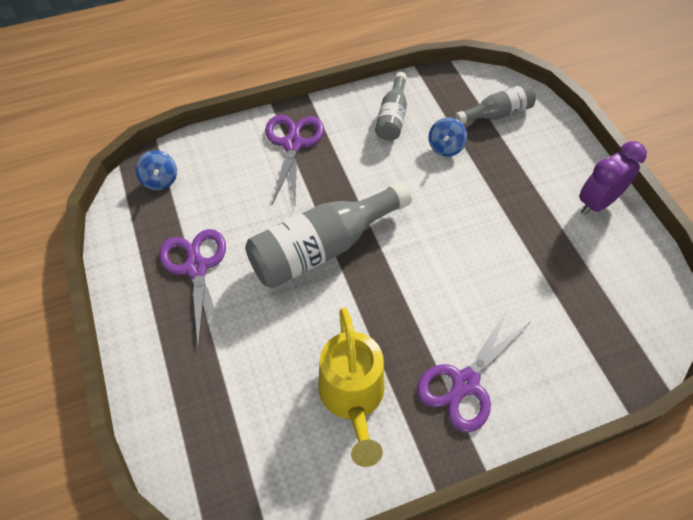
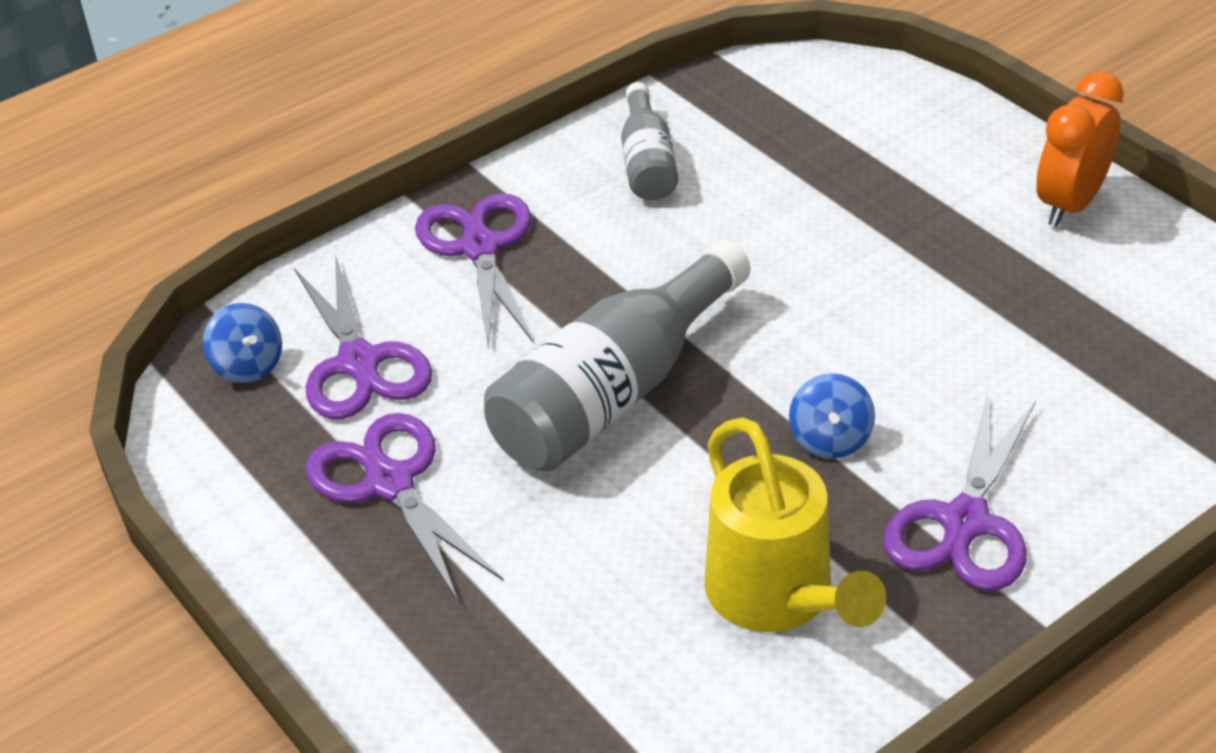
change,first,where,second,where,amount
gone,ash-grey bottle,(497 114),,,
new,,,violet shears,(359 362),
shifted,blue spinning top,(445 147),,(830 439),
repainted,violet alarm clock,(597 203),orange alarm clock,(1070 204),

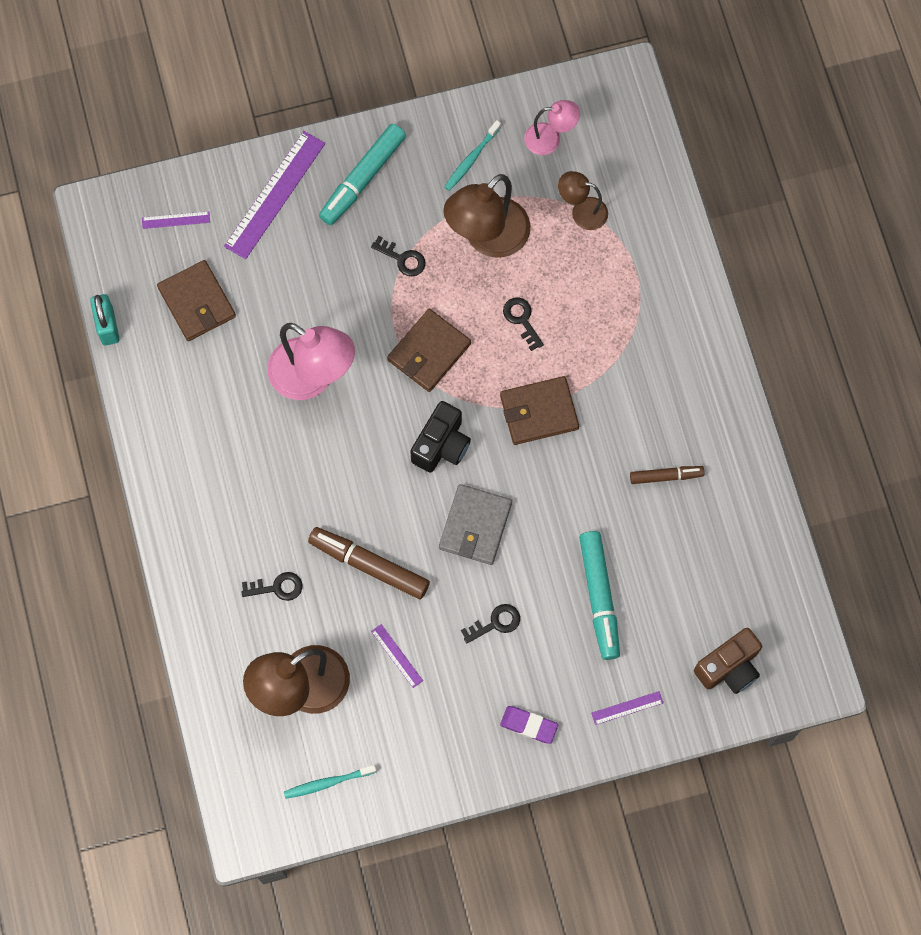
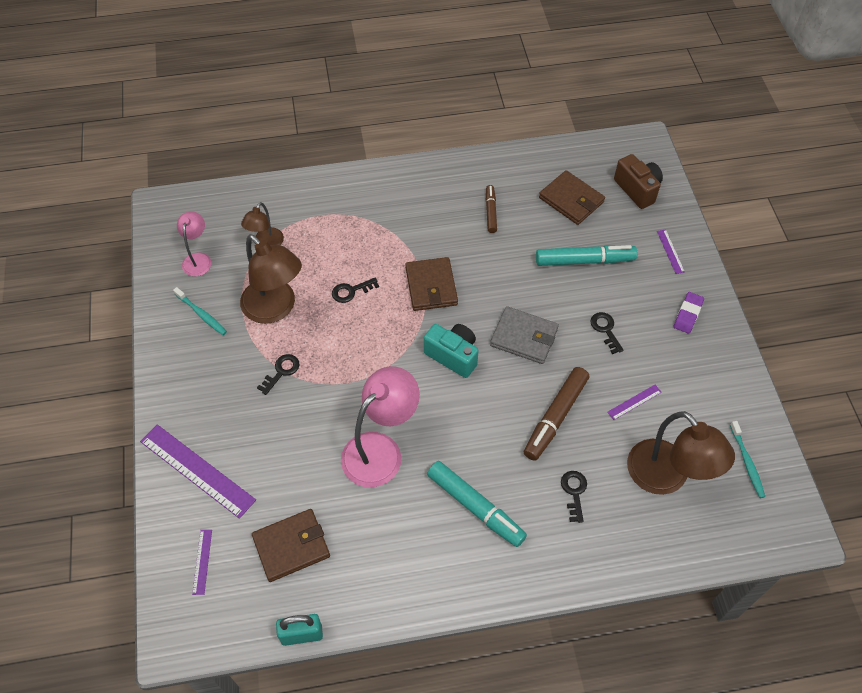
change,first,where,second,where,amount
shifted,turquoise felt pen,(362 179),,(475 507),
shifted,russet card wallet,(429 352),,(571 200),
repainted,jet-black photo camera,(441 445),turquoise photo camera,(453 355),

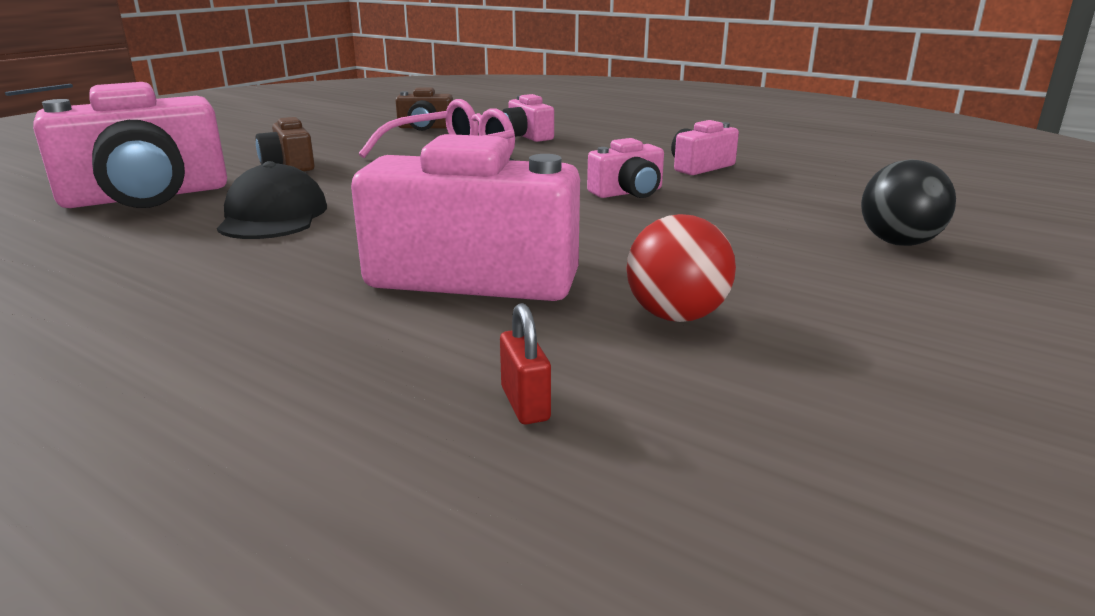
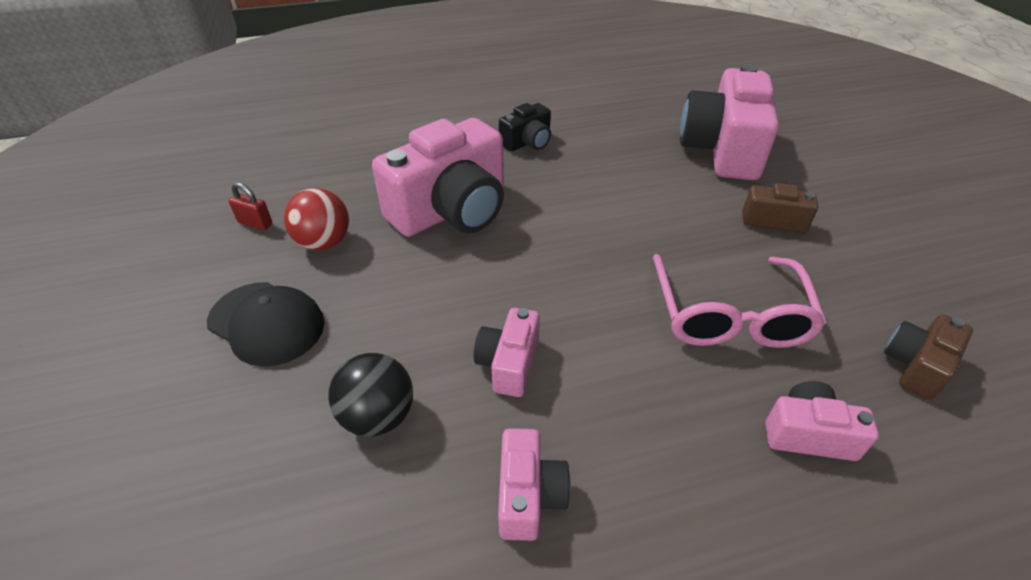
change,first,where,second,where,amount
new,,,jet-black photo camera,(527 142),
shifted,jet-black cap,(273 216),,(267 323),
shifted,crimson lock,(525 404),,(255 223),
shifted,jet-black ball,(898 243),,(378 416),

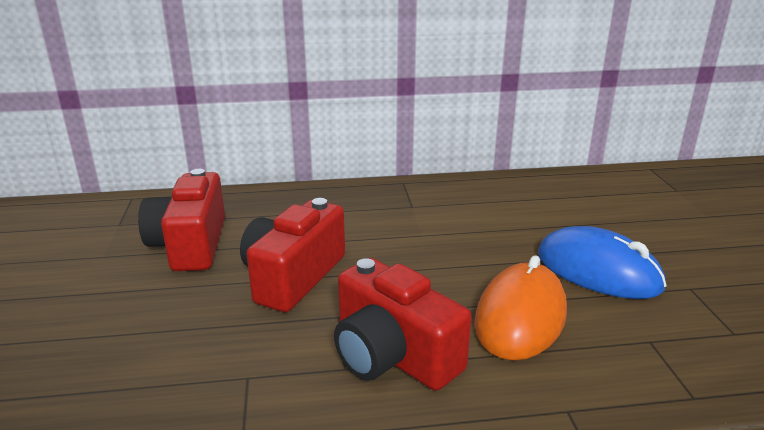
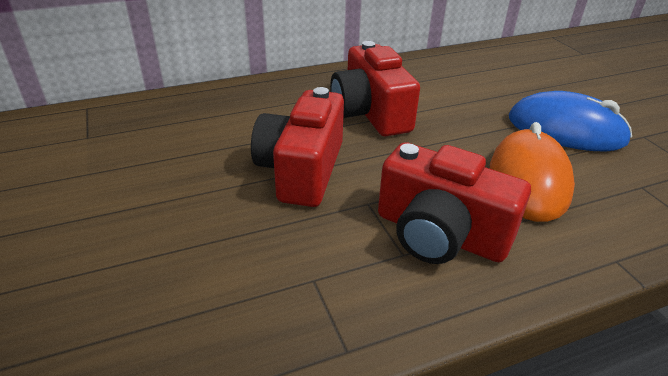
change,first,where,second,where,amount
shifted,crimson photo camera,(190 244),,(370 113),

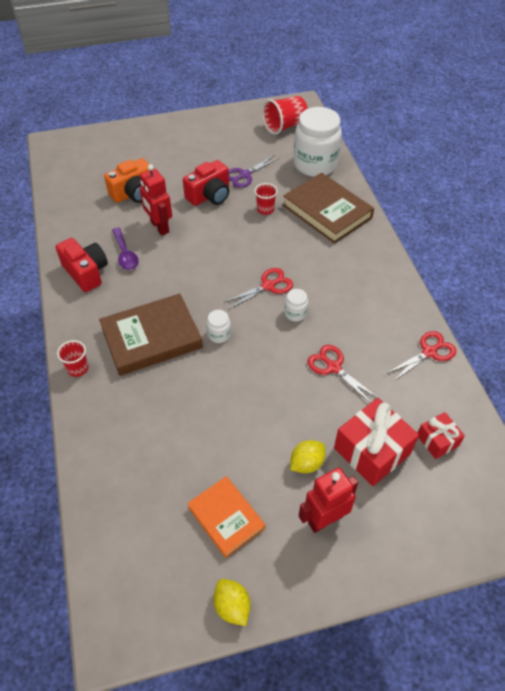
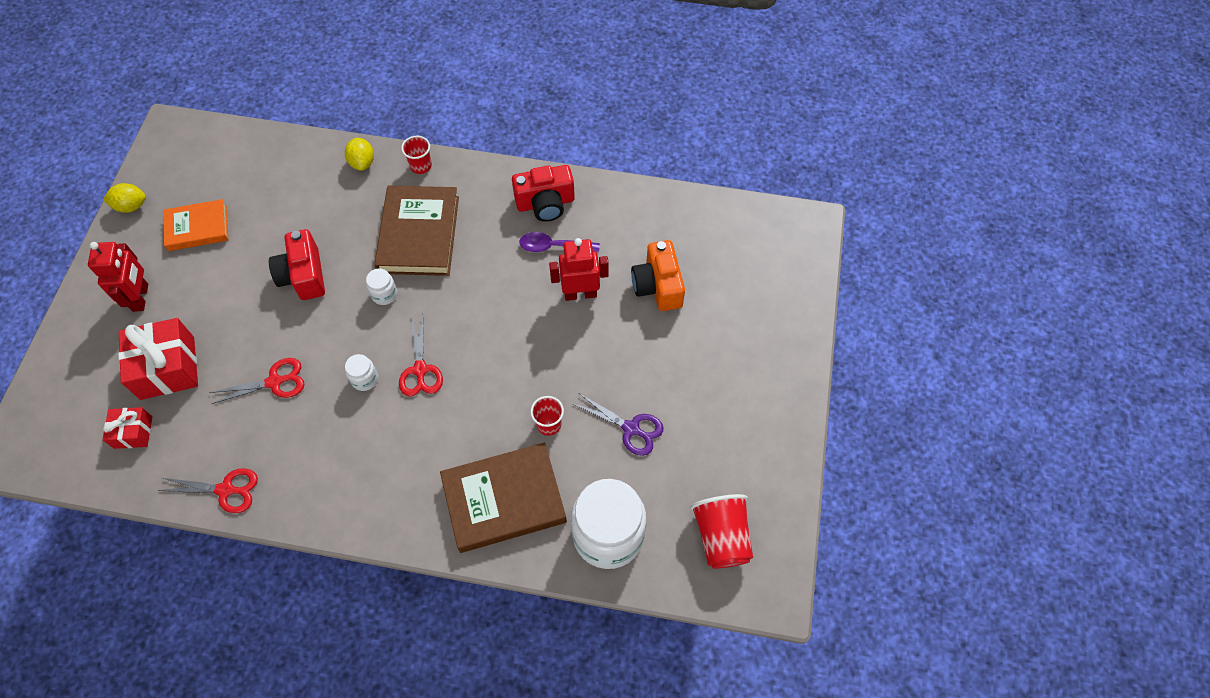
change,first,where,second,where,amount
shifted,crimson photo camera,(209 195),,(303 275),
shifted,golden lemon,(306 463),,(362 162),
rotated,violet shears,(244 175),,(631 429),135 degrees clockwise
rotated,crimson shears,(429 352),,(226 490),75 degrees counterclockwise

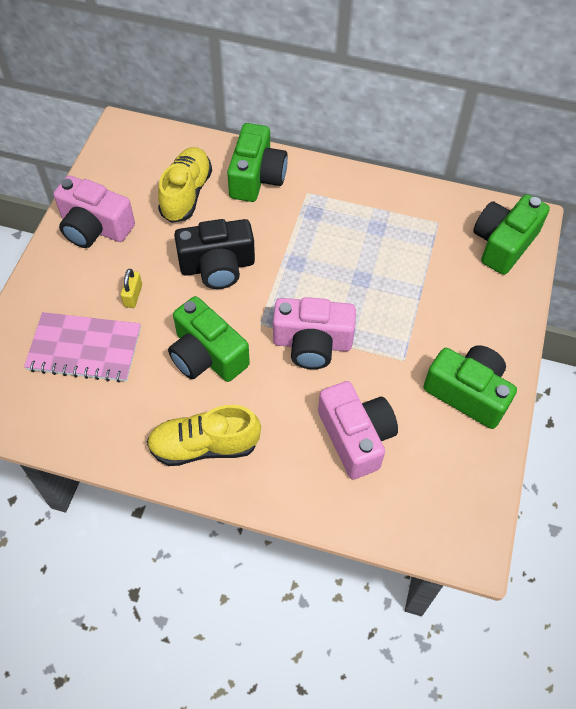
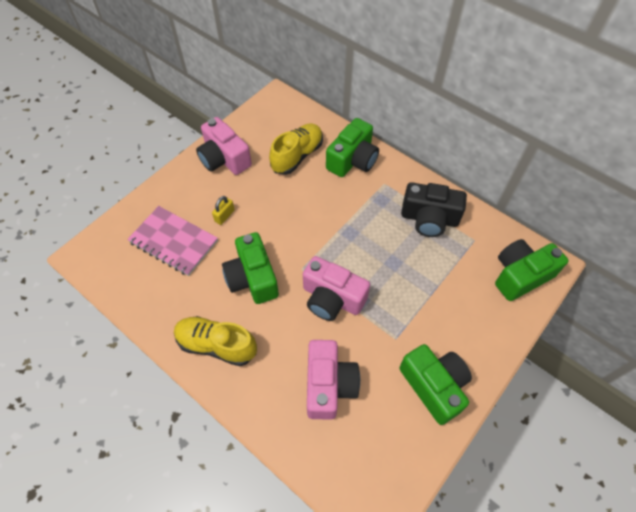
change,first,where,second,where,amount
shifted,jet-black photo camera,(217 266),,(429 219),

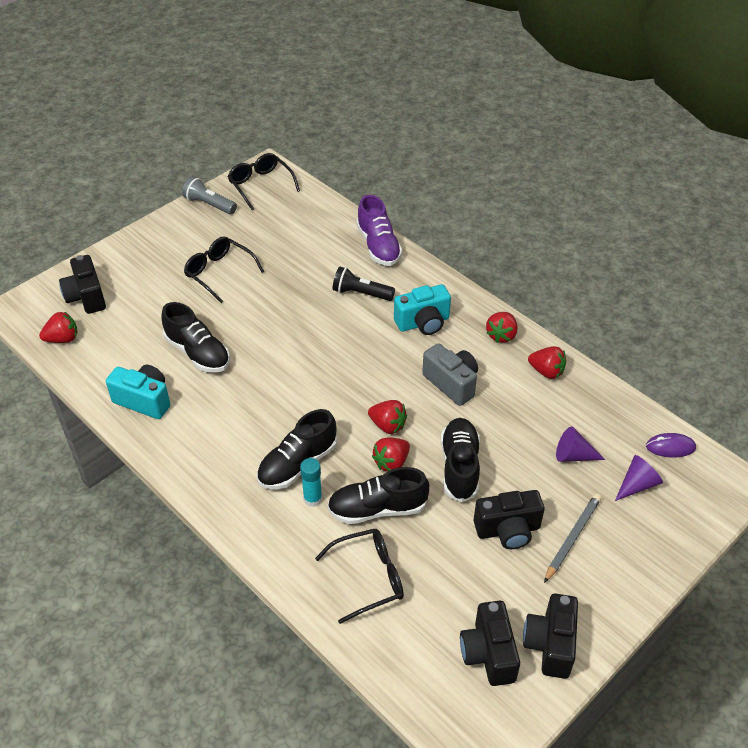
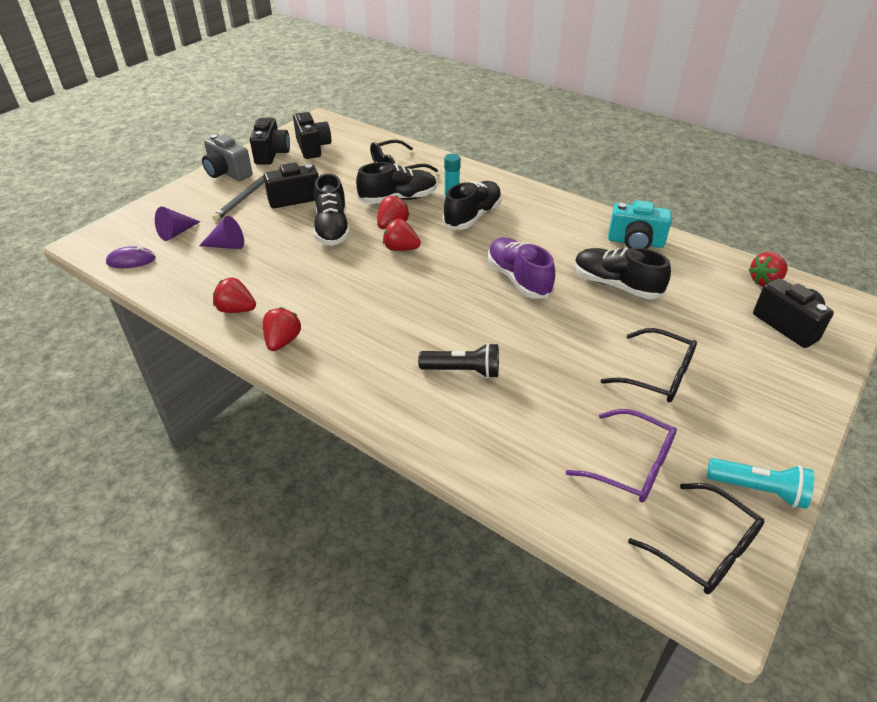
change,first,where,second,where,amount
gone,turquoise photo camera,(423 323),,,
new,,,violet eyeglasses,(631 465),
shifted,violet lace-up shoe,(378 246),,(518 279),
shifted,ash-grey photo camera,(452 383),,(228 173),
repainted,ash-grey torch,(209 204),turquoise torch,(758 490),

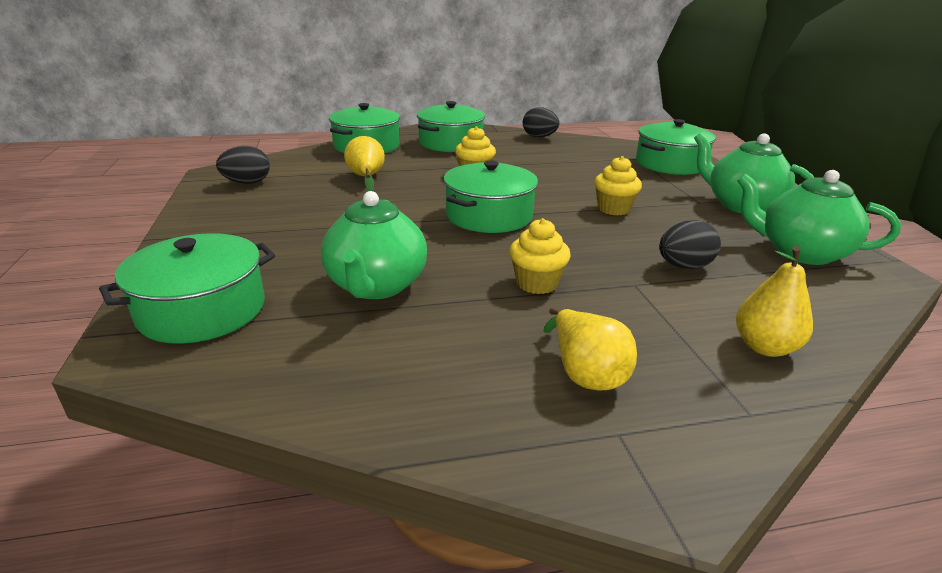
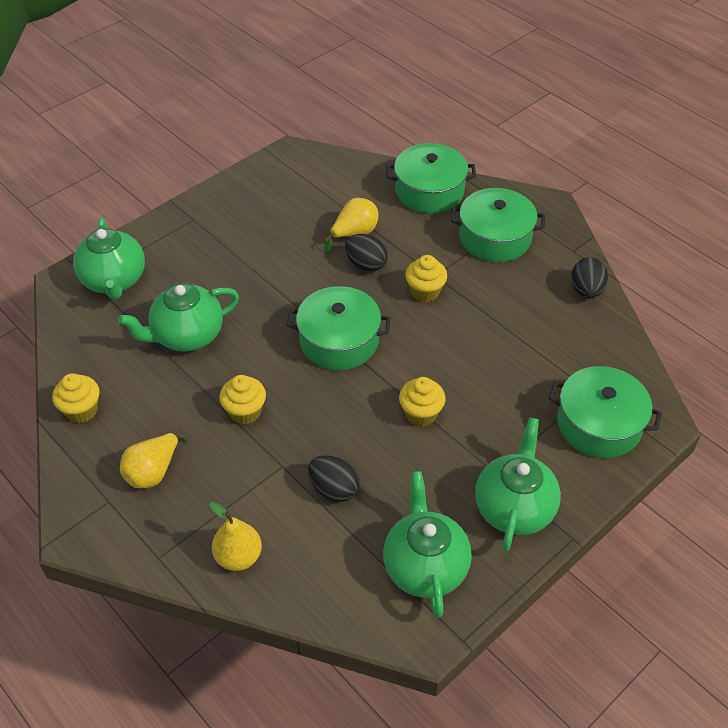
change,first,where,second,where,amount
new,,,golden fairy cake,(82 410),
shifted,jet-black egg,(247 183),,(366 265),
swapped,emerald pot,(202 310),emerald tea pot,(114 281),

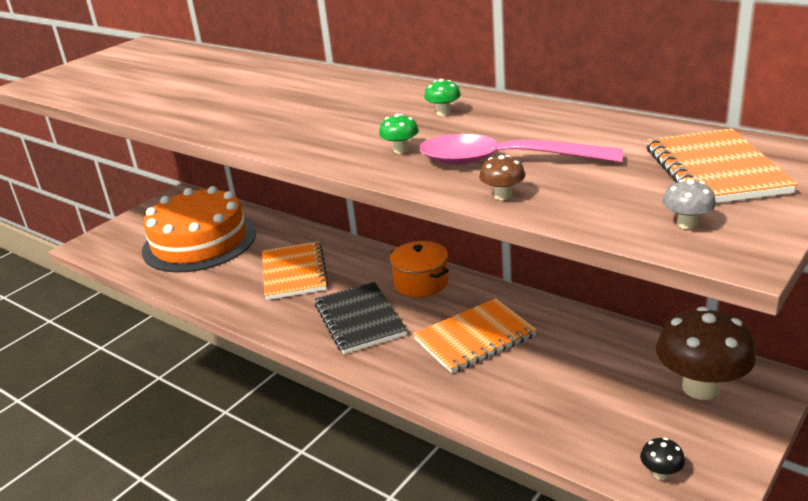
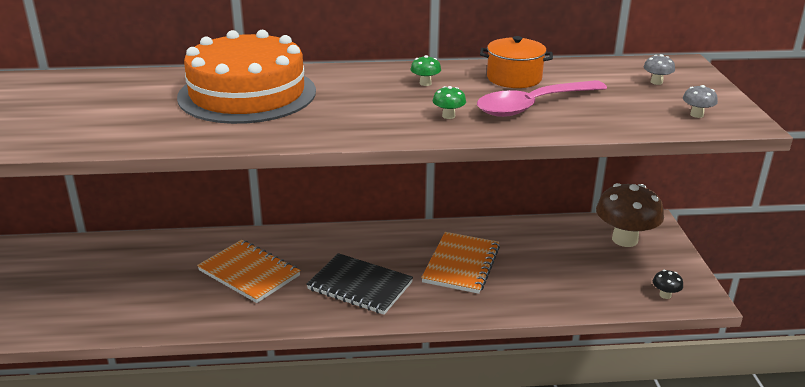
change,first,where,second,where,amount
gone,russet fungus,(502 195),,,
shifted,orange gateau,(199 242),,(247 94),
shifted,orange pot,(421 283),,(514 78),
swapped,orange notepad,(715 170),ash-grey fungus,(656 82),

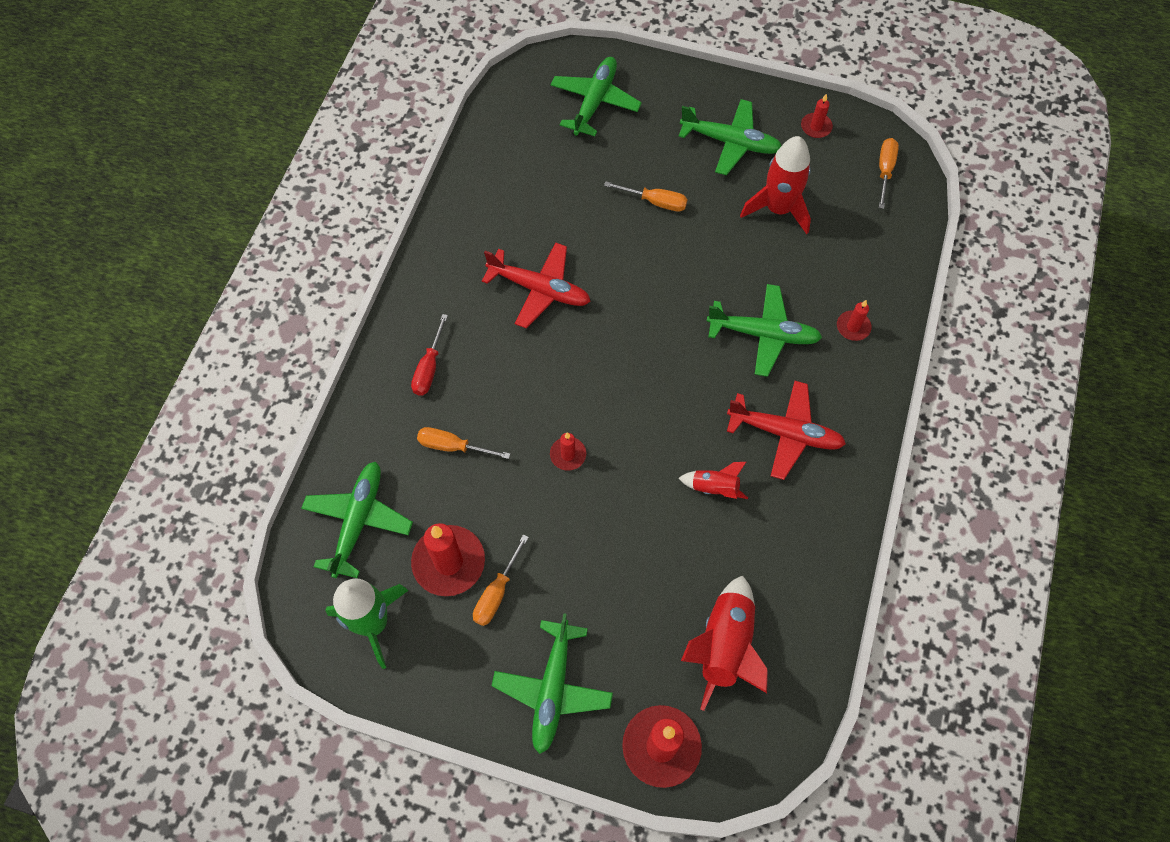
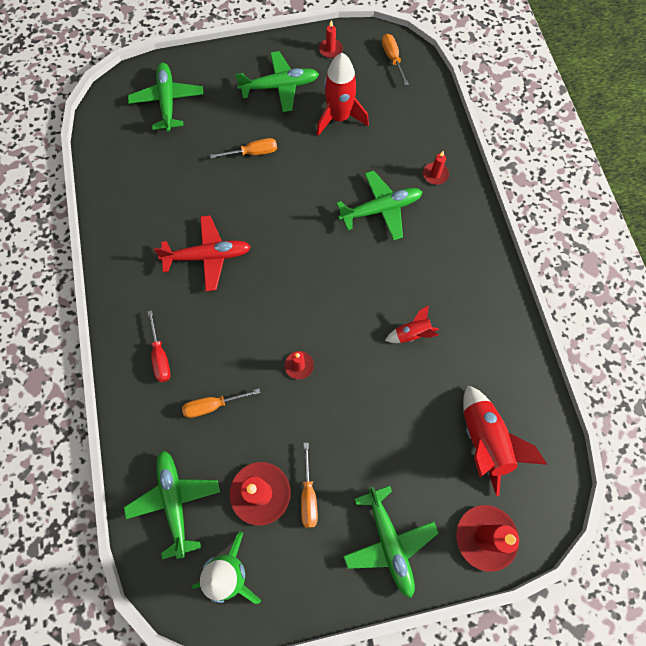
change,first,where,second,where,amount
gone,crimson aeroplane,(785 433),,,

